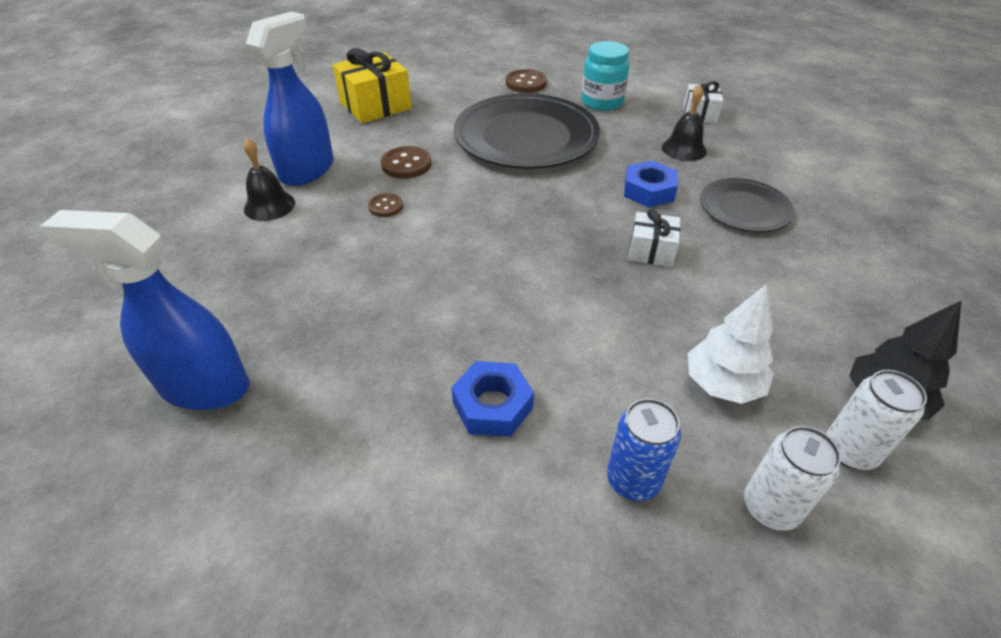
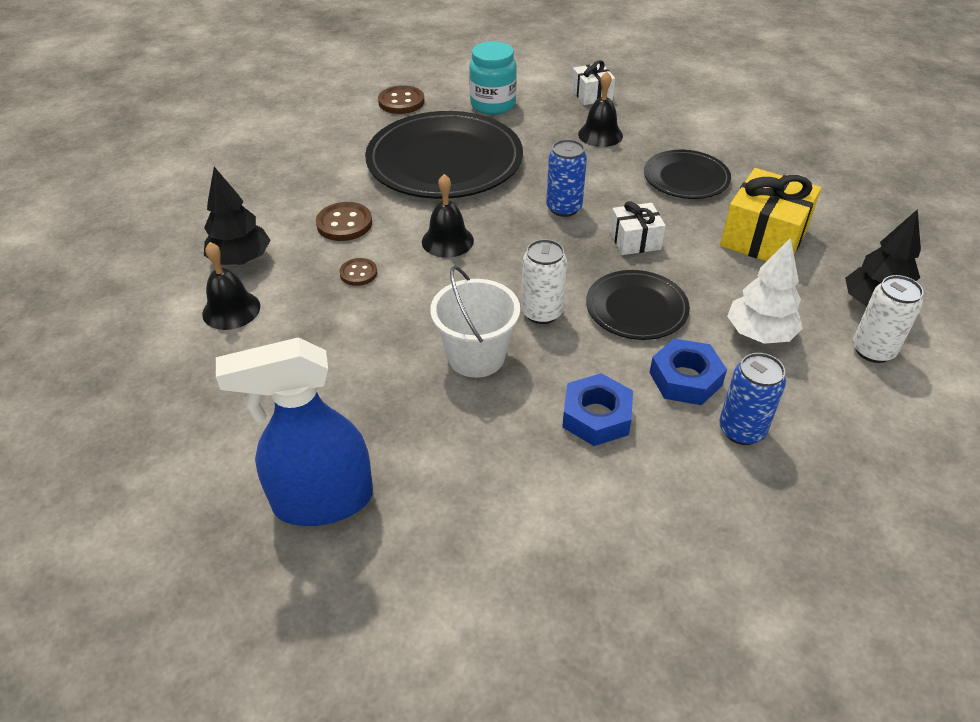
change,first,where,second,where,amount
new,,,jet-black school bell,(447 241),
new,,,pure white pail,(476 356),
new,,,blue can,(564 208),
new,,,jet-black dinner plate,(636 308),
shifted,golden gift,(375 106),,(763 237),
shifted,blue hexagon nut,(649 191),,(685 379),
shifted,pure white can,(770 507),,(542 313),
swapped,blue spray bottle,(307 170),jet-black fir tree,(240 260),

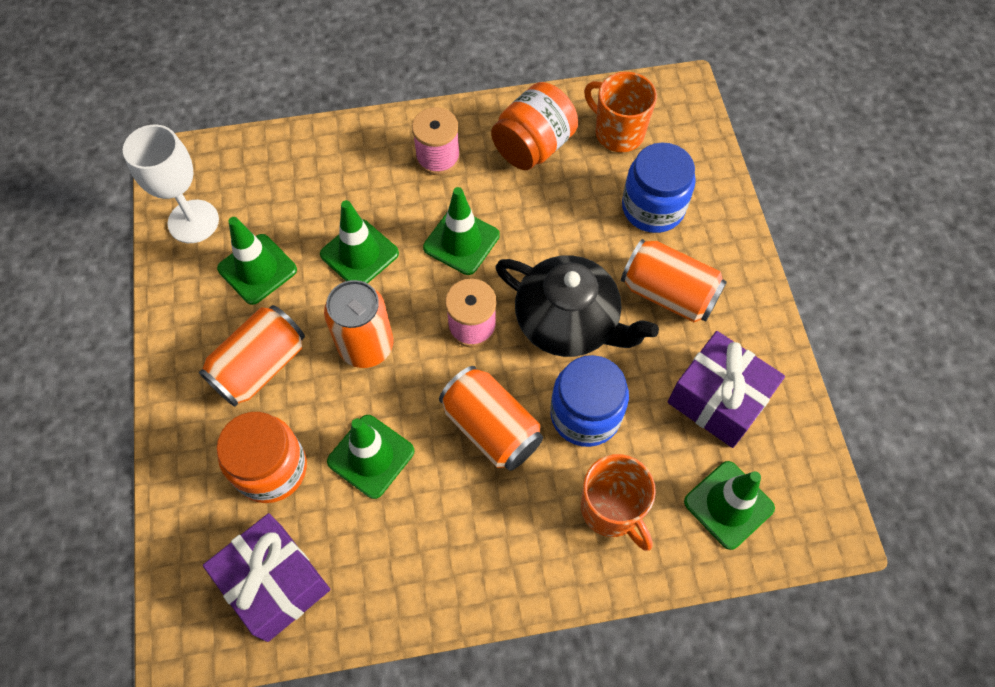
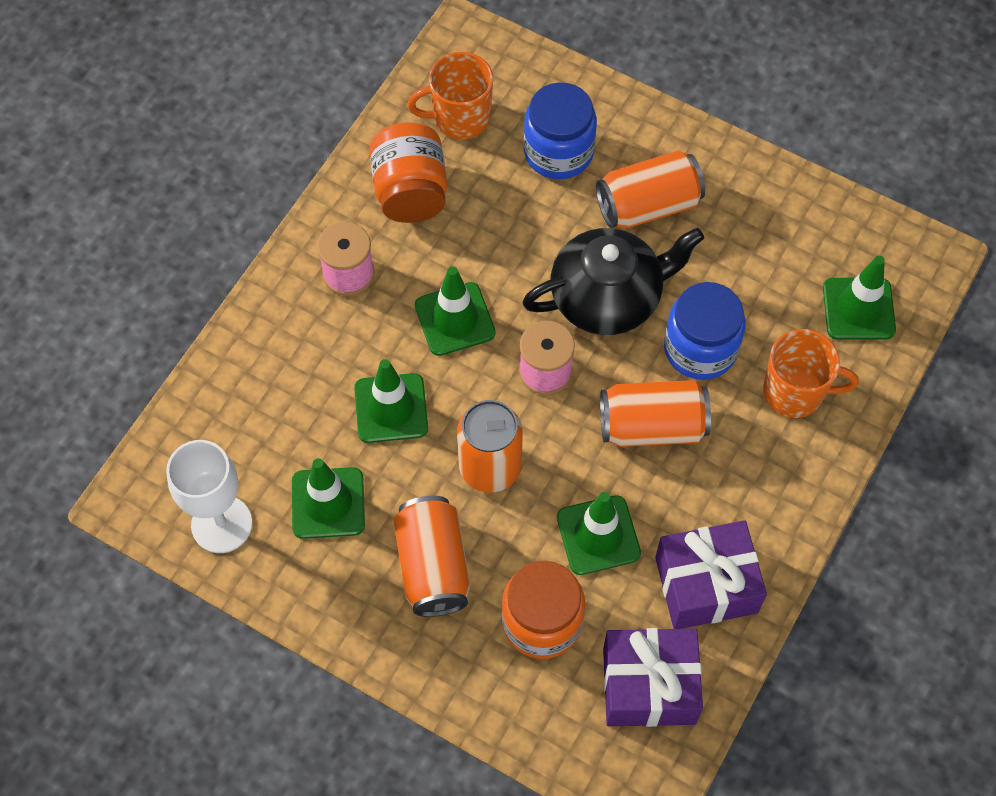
change,first,where,second,where,amount
shifted,violet gift,(718 399),,(706 585),

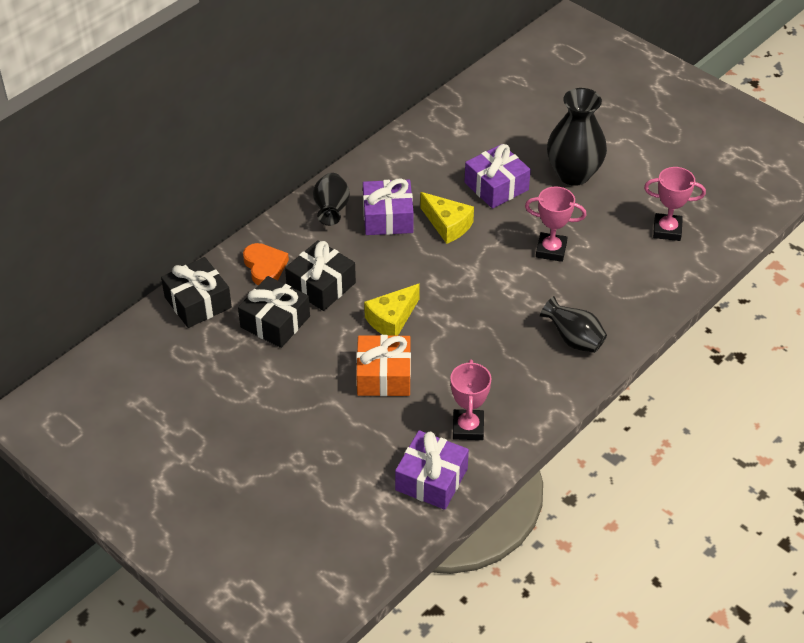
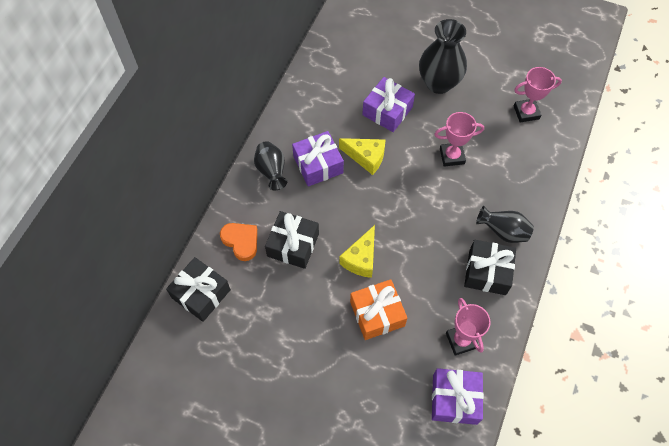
change,first,where,second,where,amount
shifted,jet-black gift,(275 322),,(487 272),

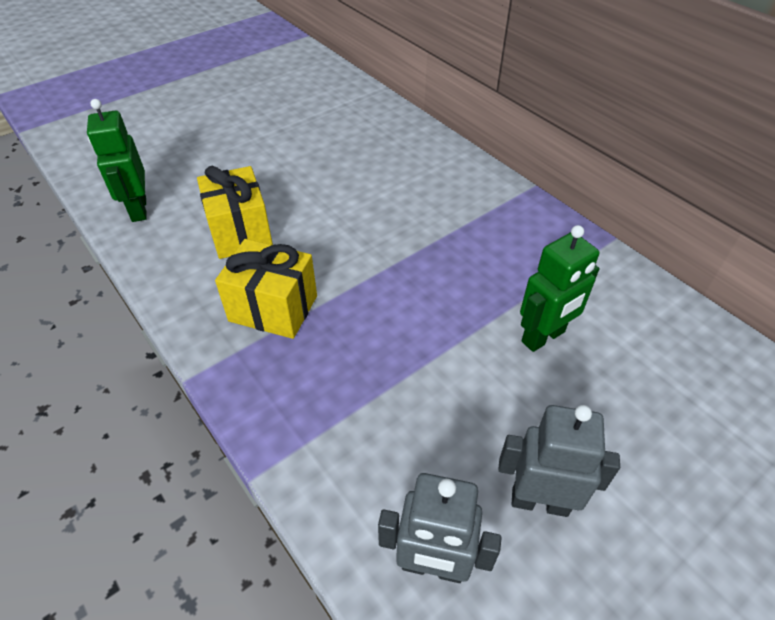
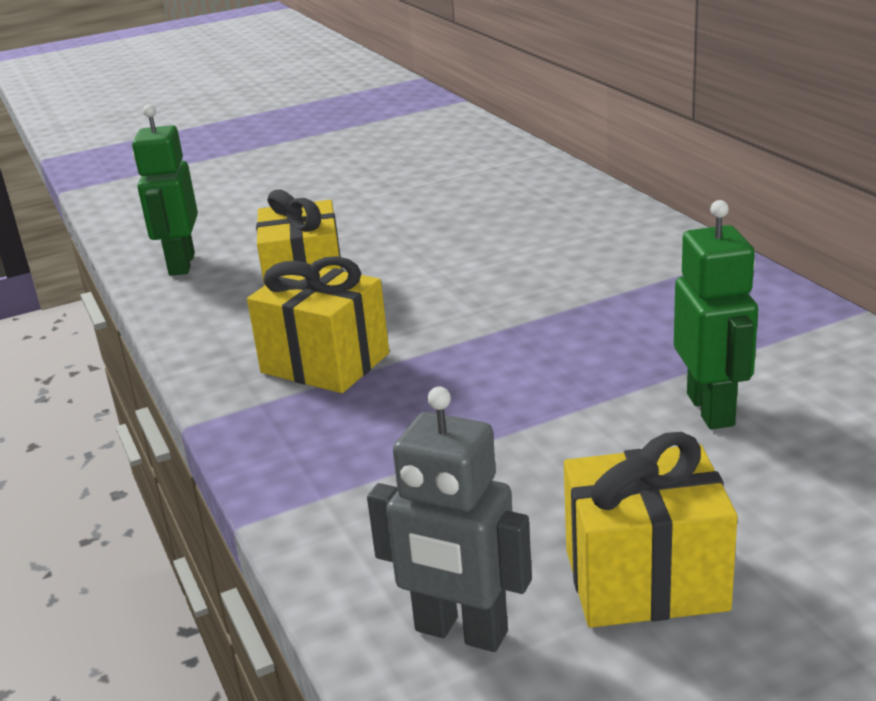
change,first,where,second,where,amount
swapped,ash-grey robot,(539 501),golden gift,(645 580),
rotated,emerald robot,(543 337),,(711 409),75 degrees counterclockwise

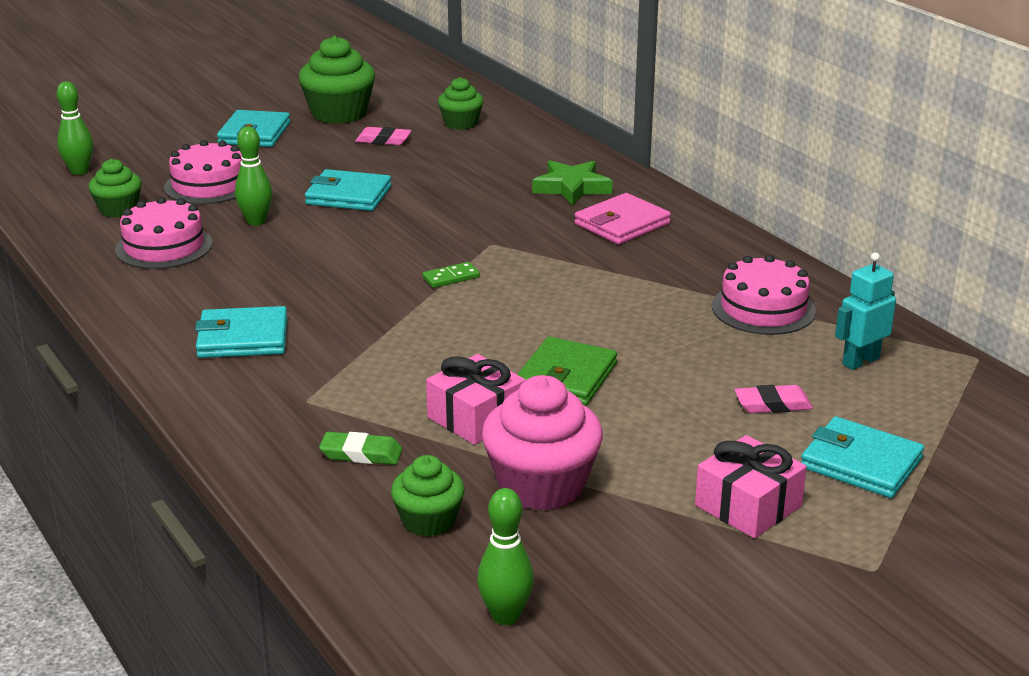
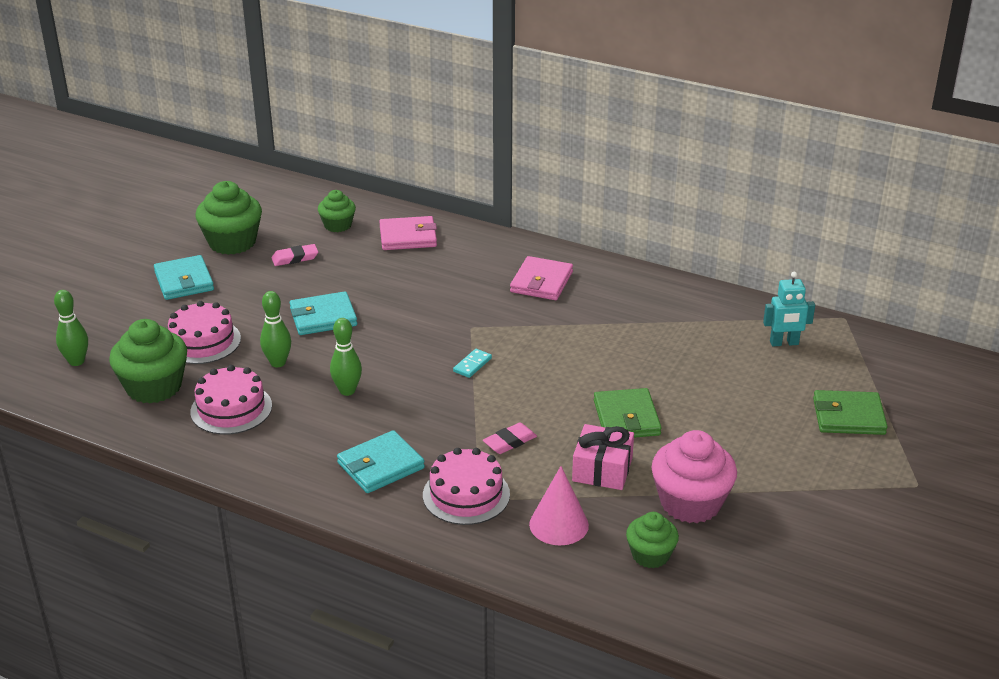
change,first,where,second,where,amount
gone,emerald five-pointed star,(571 188),,,
gone,rosy gift,(748 506),,,
new,,,rosy card wallet,(408 237),
shifted,emerald skittle,(505 616),,(347 391),
shifted,rosy gateau,(763 309),,(466 495),
shifted,rosy pencil eraser,(773 404),,(510 441),
swapped,emerald pencil eraser,(361 453),rosy solid cone,(559 524),
repainted,emerald domino,(451 277),turquoise domino,(472 365),
repainted,turquoise card wallet,(861 463),emerald card wallet,(848 416),
rotated,turquoise robot,(860 361),,(784 343),120 degrees counterclockwise
scaled,emerald fairy cake,(118 209),,(154 387),x1.69

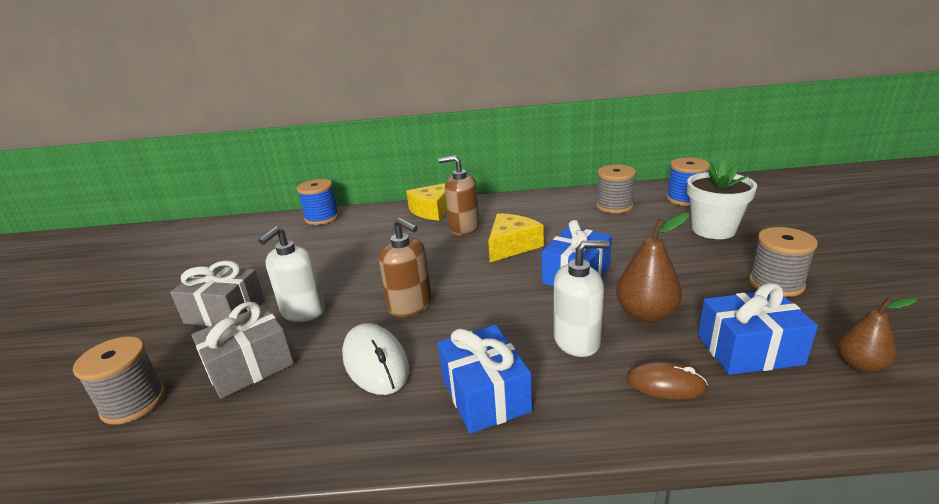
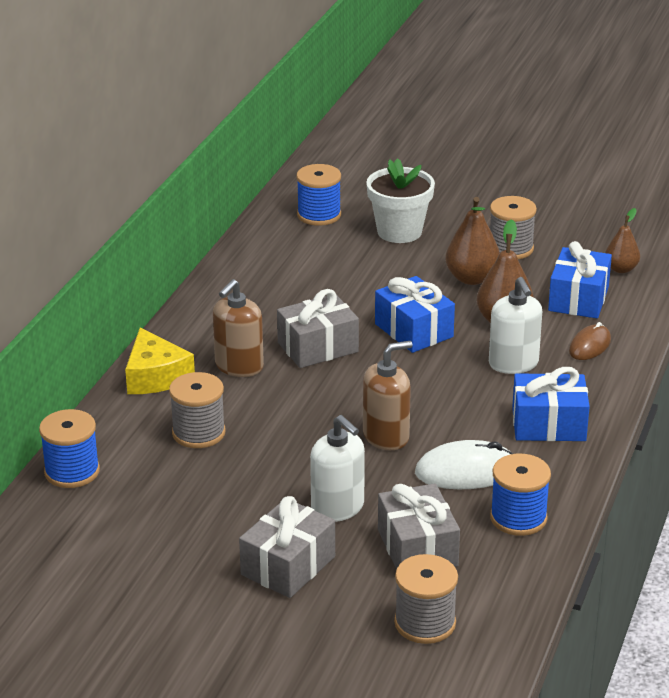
change,first,where,second,where,amount
new,,,russet pear,(472 278),
new,,,blue reel of thread,(518 518),
shifted,ash-grey reel of thread,(614 206),,(198 433),
swapped,golden cheese,(512 246),ash-grey gift,(318 347),
rotated,pure white soap pump,(577 340),,(513 364),150 degrees clockwise

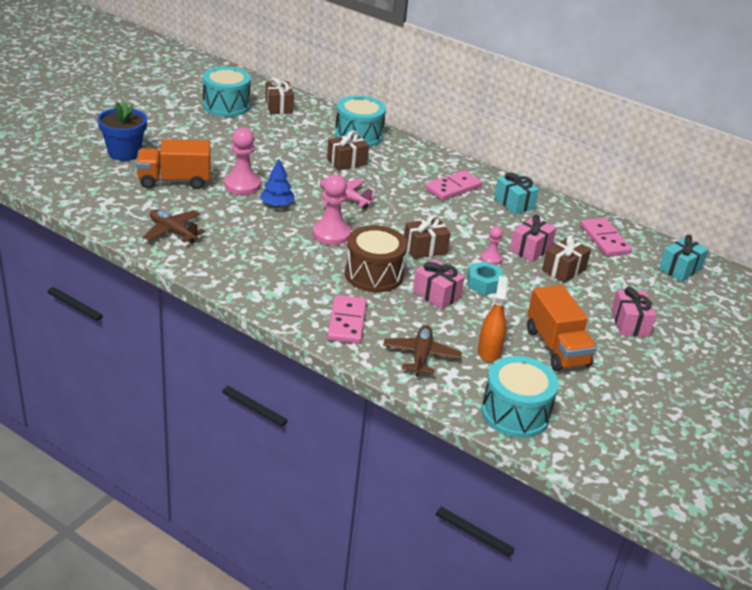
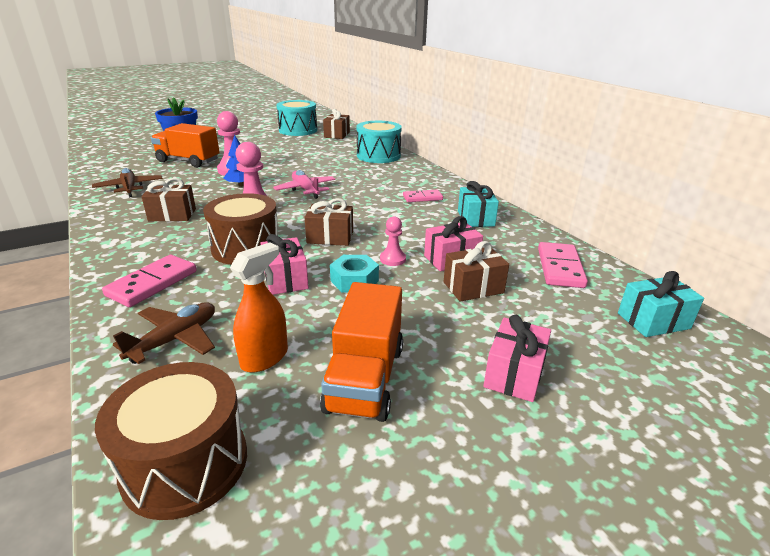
change,first,where,second,where,amount
shifted,russet gift,(347 162),,(172 215),
repainted,turquoise toy drum,(515 413),russet toy drum,(185 463),
scaled,rosy domino,(453 188),,(422 198),x0.65

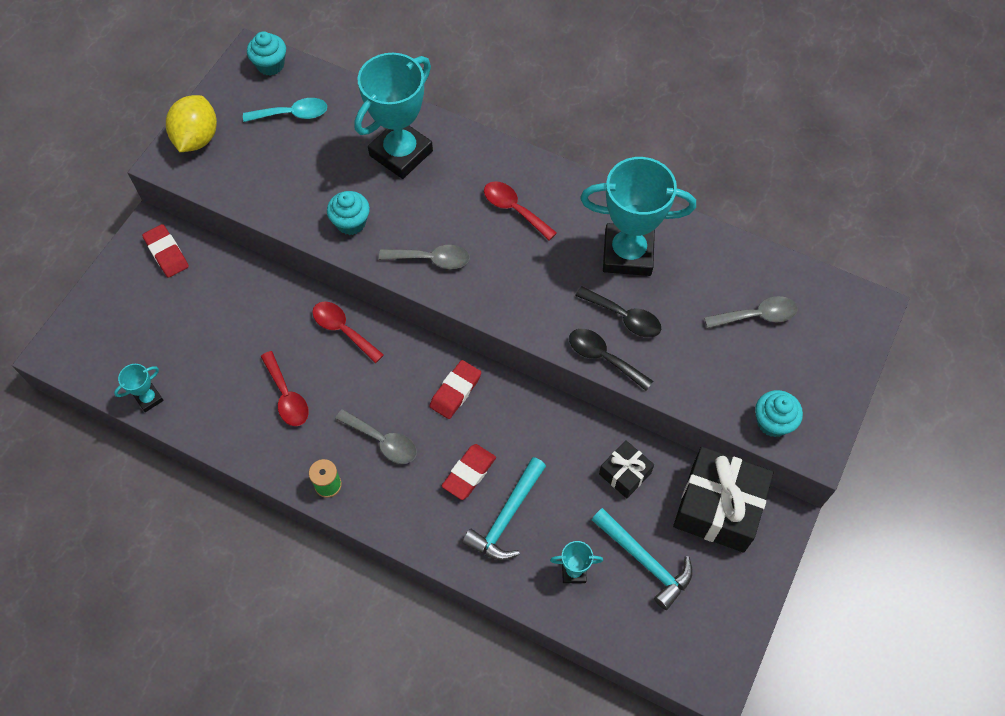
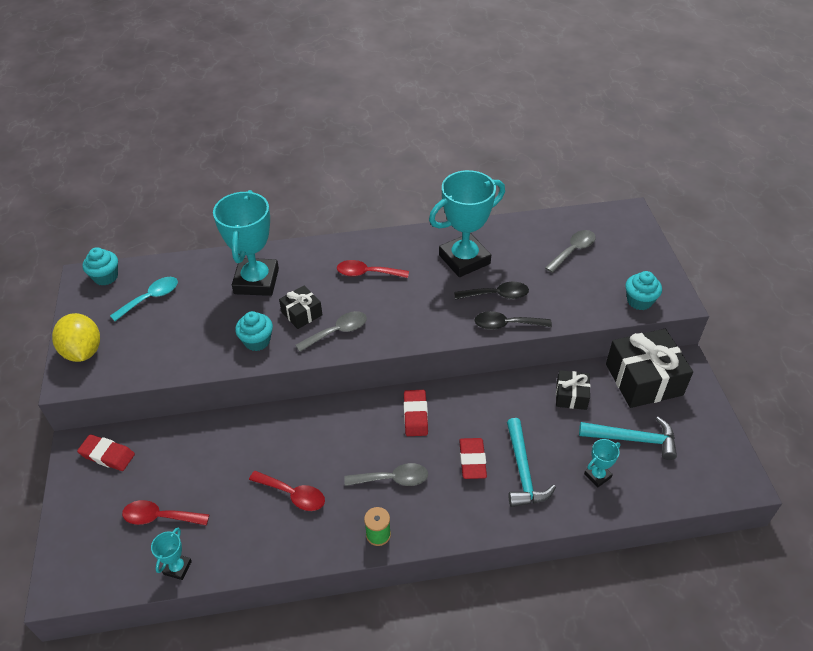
change,first,where,second,where,amount
new,,,jet-black gift,(302 313),
shifted,crimson spoon,(343 330),,(160 517),

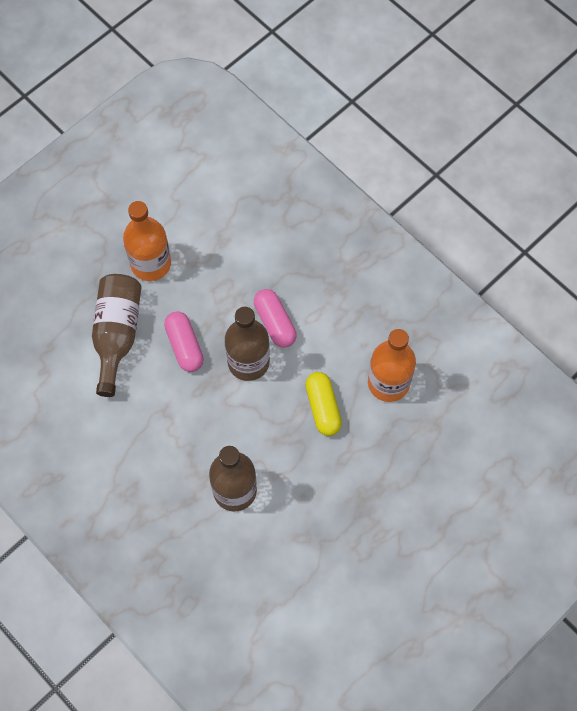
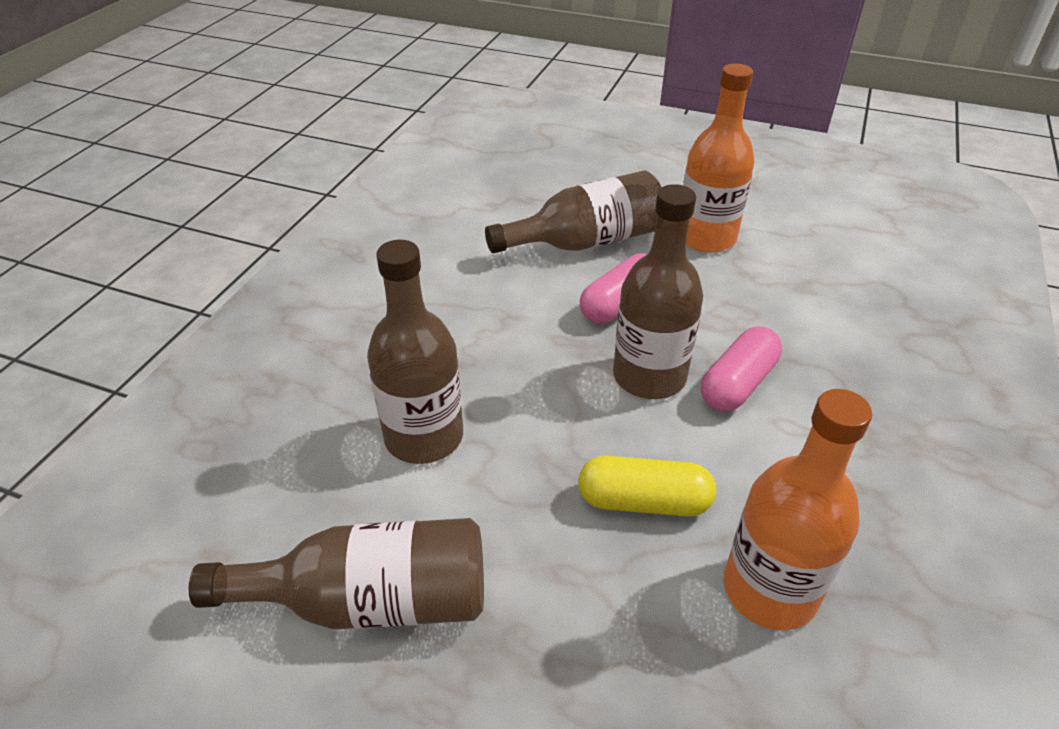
change,first,where,second,where,amount
new,,,russet bottle,(371 600),
rotated,golden pill,(323 407),,(644 501),45 degrees clockwise

